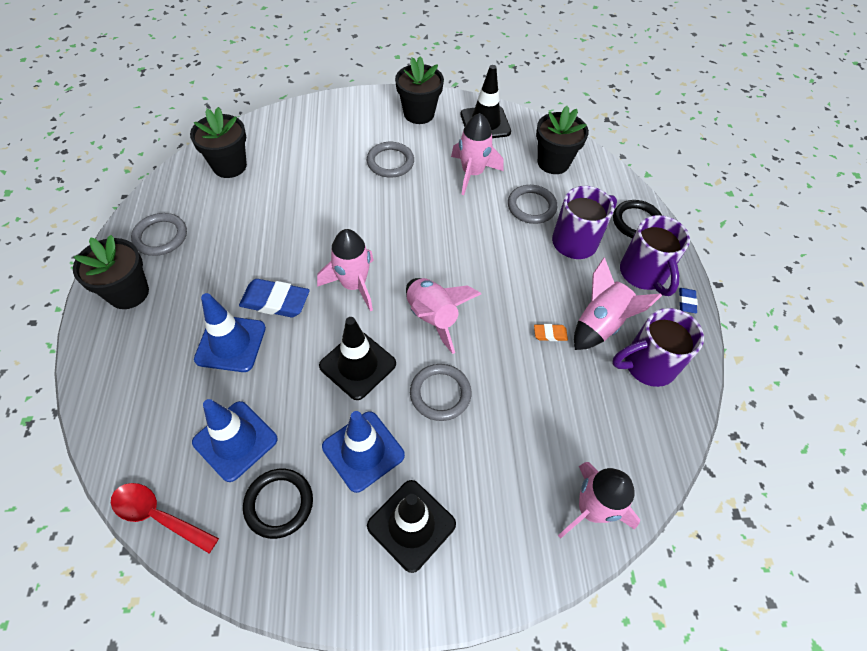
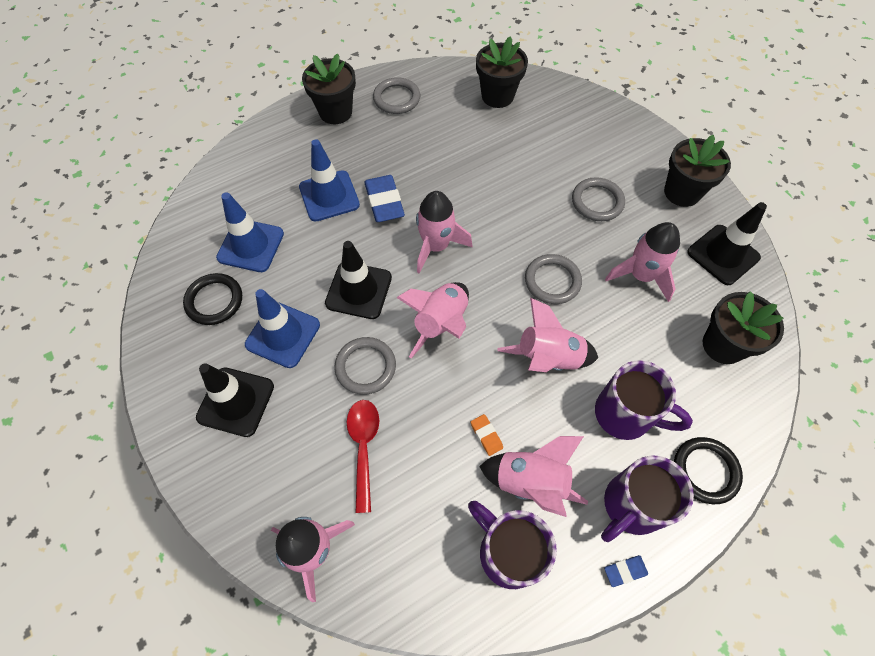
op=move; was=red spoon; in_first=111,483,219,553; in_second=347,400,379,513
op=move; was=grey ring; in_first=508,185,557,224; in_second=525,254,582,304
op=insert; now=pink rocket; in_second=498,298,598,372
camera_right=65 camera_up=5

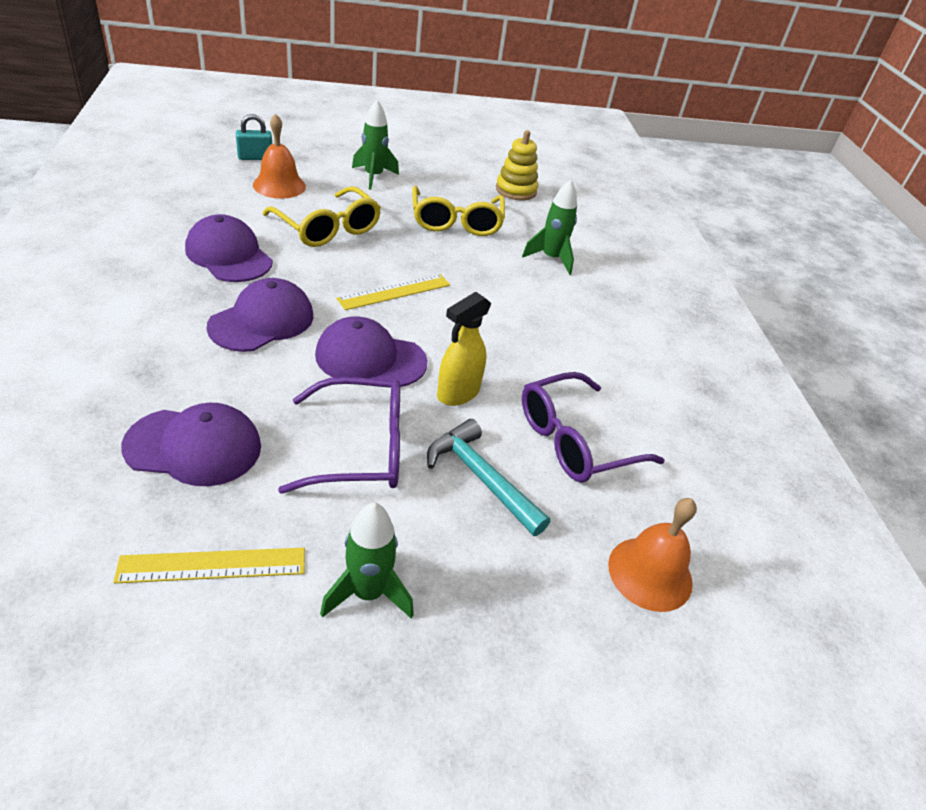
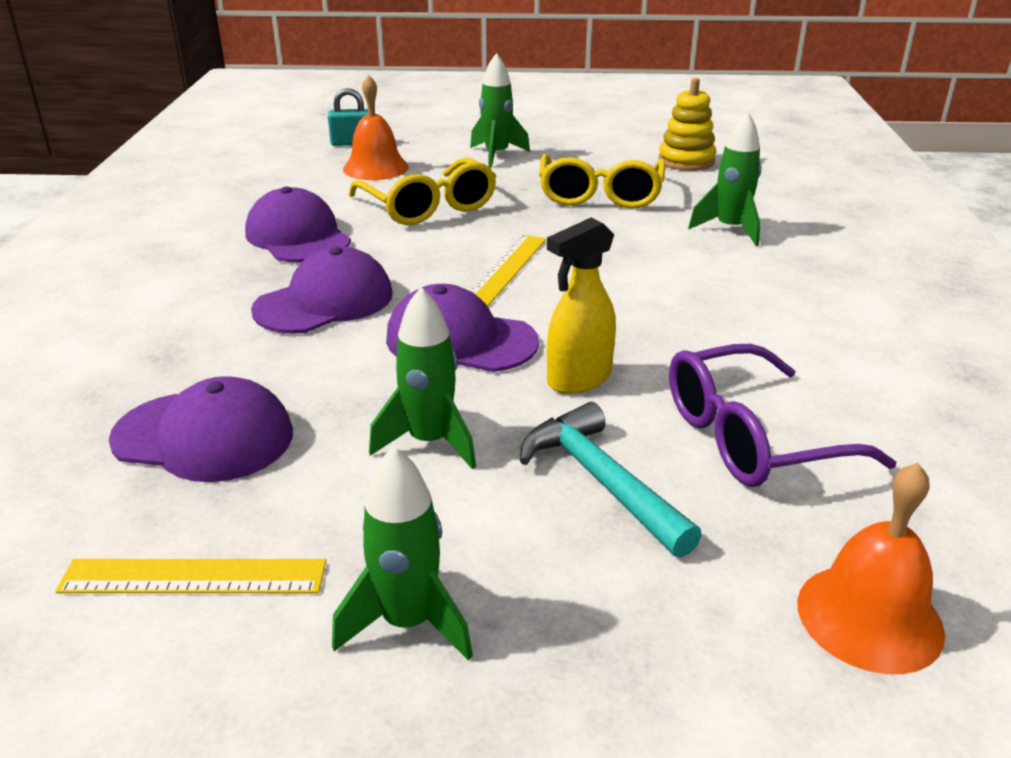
op=replace; was=purple glasses; now=green rocket; in_first=278,377,400,494; in_second=369,287,476,469
op=rotate; was=yellow ruler; in_first=336,274,450,310; in_second=470,235,546,307; clockwise=-45
camera_right=15 camera_up=-10

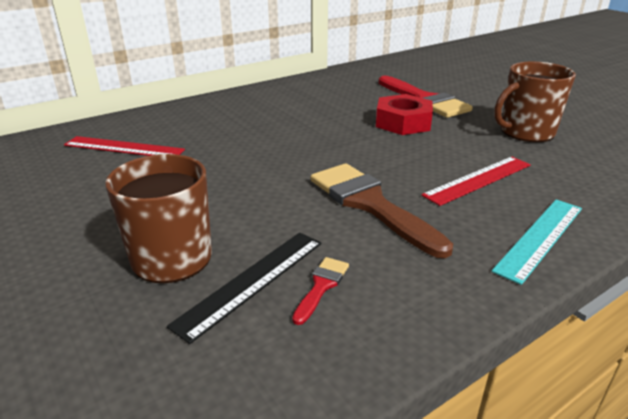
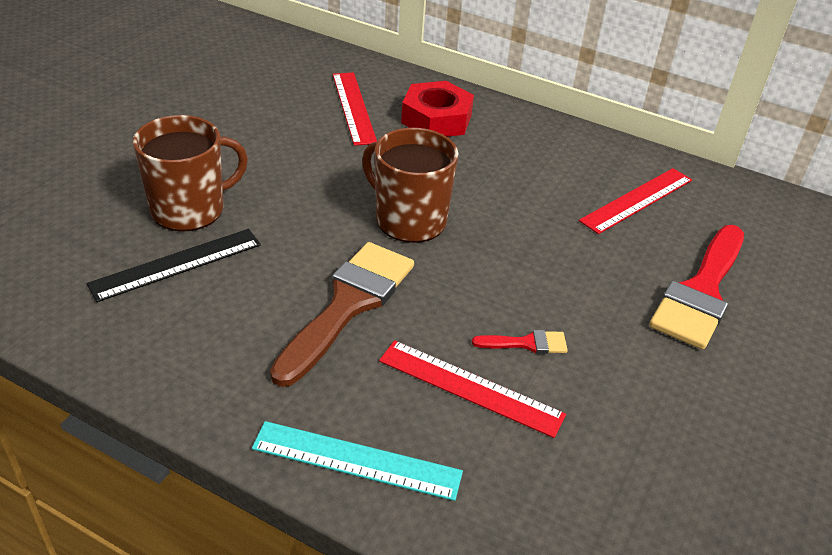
op=rotate; was=black ruler; in_first=167,233,322,344; in_second=87,229,261,302; clockwise=-45
op=move; was=red brush; in_first=292,257,349,325; in_second=472,330,568,354
op=move; was=red nut; in_first=376,94,433,135; in_second=401,81,474,137
op=move; was=brown mug; in_first=494,61,576,142; in_second=362,128,458,243
op=insert; now=red ruler; in_second=579,168,692,234
camera_right=60 camera_up=10

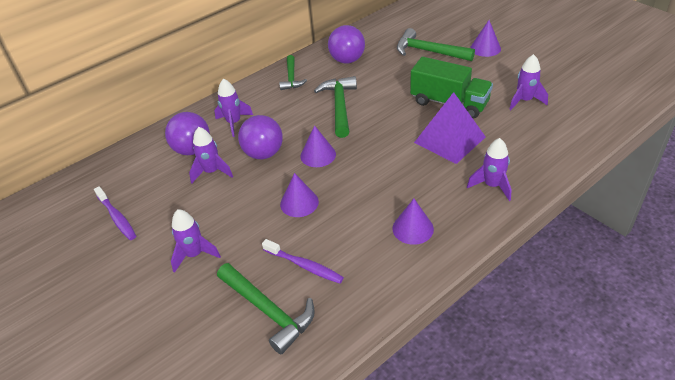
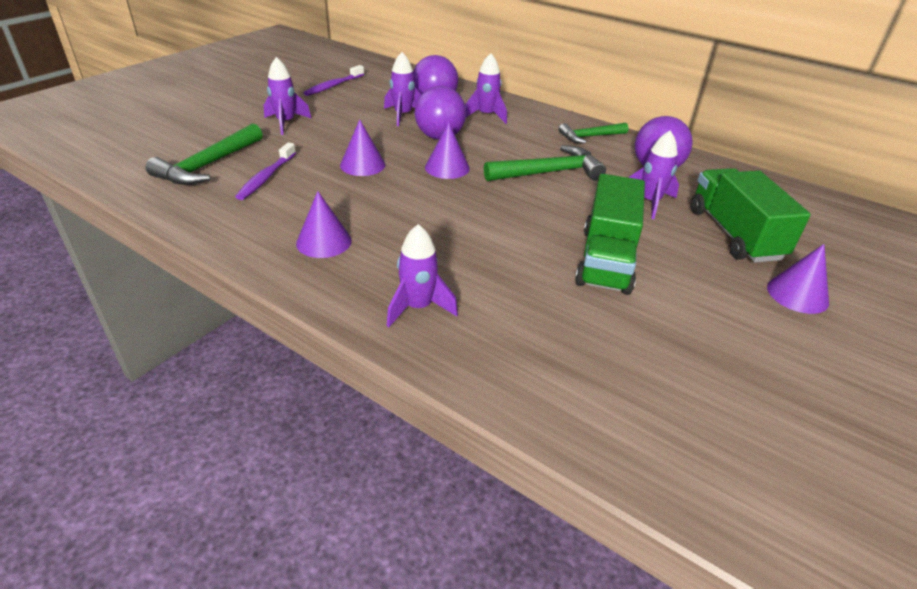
op=replace; was=green hammer; now=green truck; in_first=397,28,475,61; in_second=690,168,811,263
op=delete; was=purple pyramid; in_first=414,92,486,164
op=move; was=purple rocket; in_first=509,54,548,110; in_second=628,131,679,219
camera_right=70 camera_up=-5

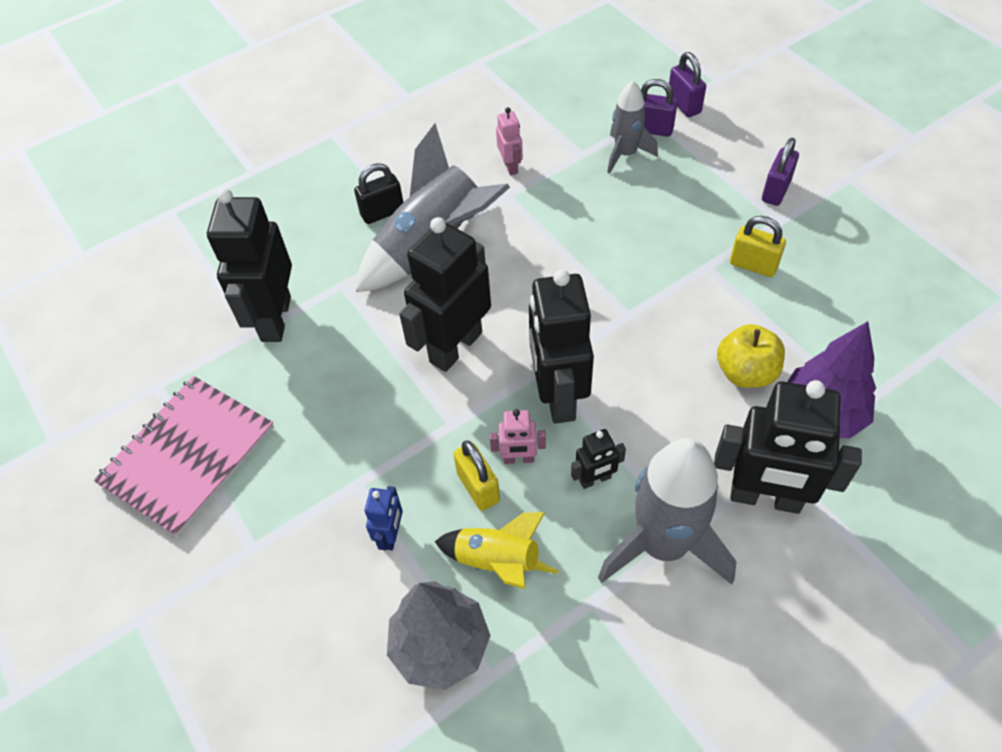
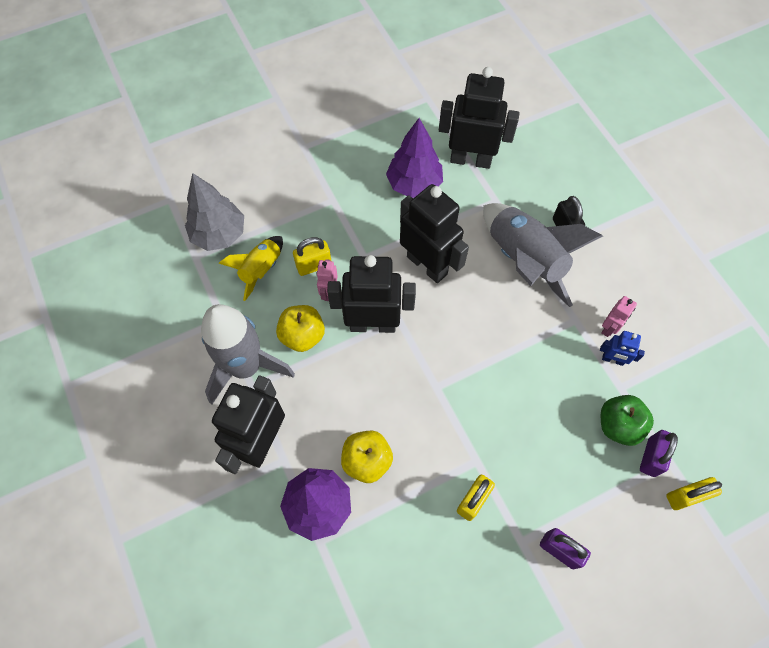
op=delete; was=pink notebook; in_first=93,376,274,538
op=move; was=blue robot; in_first=365,486,403,550; in_second=600,331,645,366
op=rotate; was=pink robot; in_first=496,107,523,176; in_second=601,296,637,337; clockwise=-45
op=replace; was=black robot; now=yellow apple; in_first=571,429,626,489; in_second=276,305,325,352
op=replace; was=grey rocket; now=green apple; in_first=607,81,658,174; in_second=601,395,654,446
op=recolor; was=purple padlock; now=yellow padlock; in_first=669,52,706,117; in_second=666,477,722,510
op=insert; now=purple tree; in_second=386,118,443,198
camera_right=95 camera_up=10

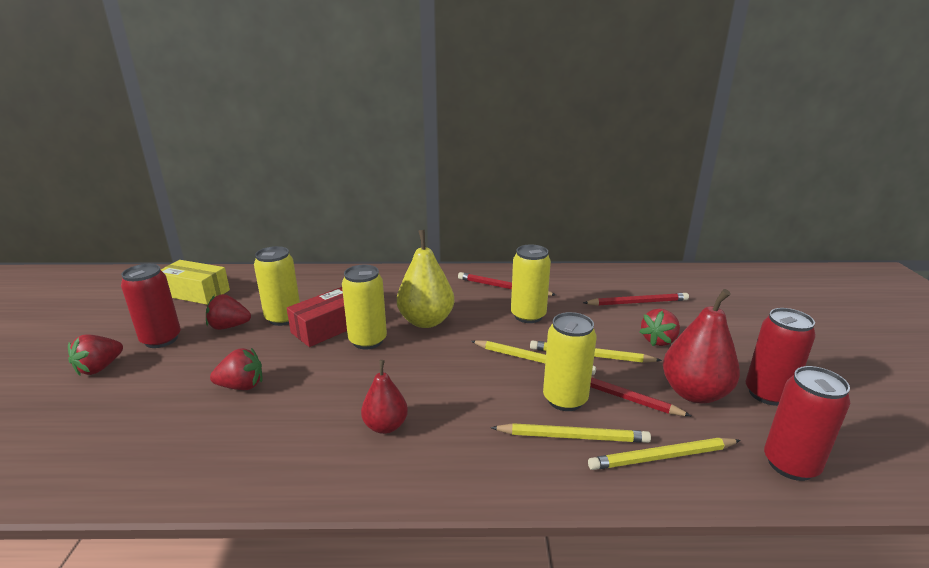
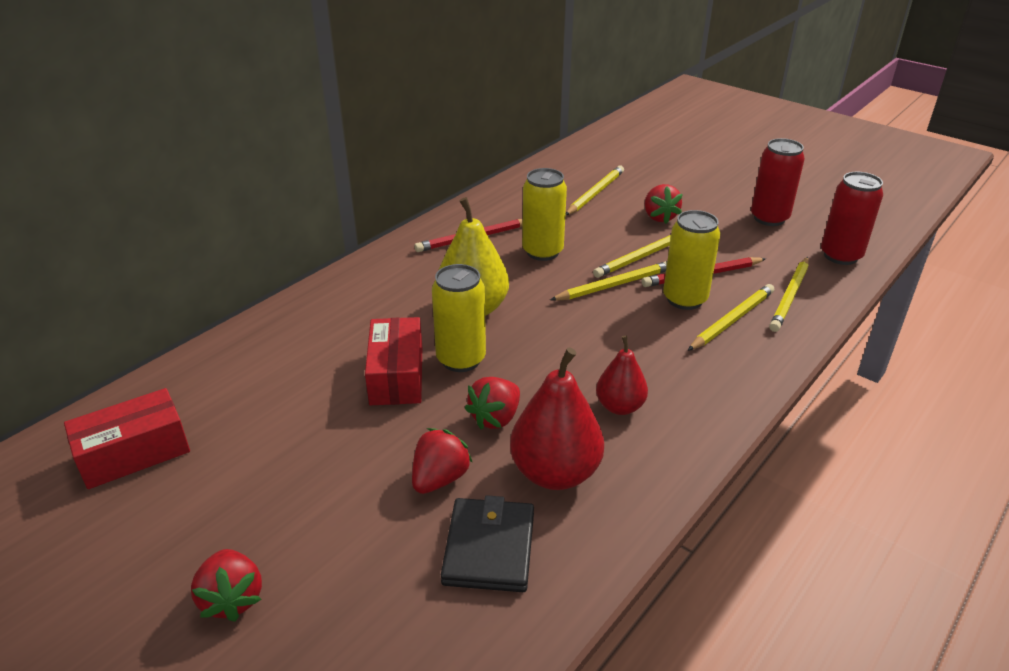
op=delete; was=red can; in_first=121,264,181,348
op=recolor; was=yellow box; now=red box; in_first=161,260,230,305; in_second=64,388,190,489
op=move; was=red strawberry; in_first=206,294,251,330; in_second=464,377,520,429
op=delete; was=yellow can; in_first=254,246,300,326
op=recolor; was=red pencil; now=yellow pencil; in_first=583,293,689,306; in_second=565,166,624,215
op=move; was=red pear; in_first=663,289,740,404; in_second=510,347,604,490
op=insert; now=black wallet; in_second=441,495,534,592
camera_right=-50 camera_up=10

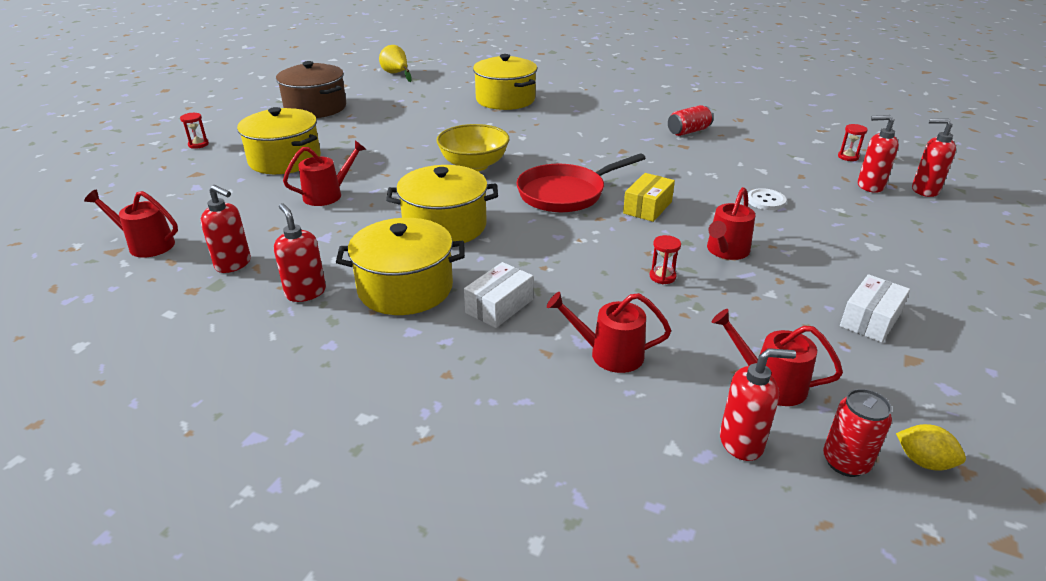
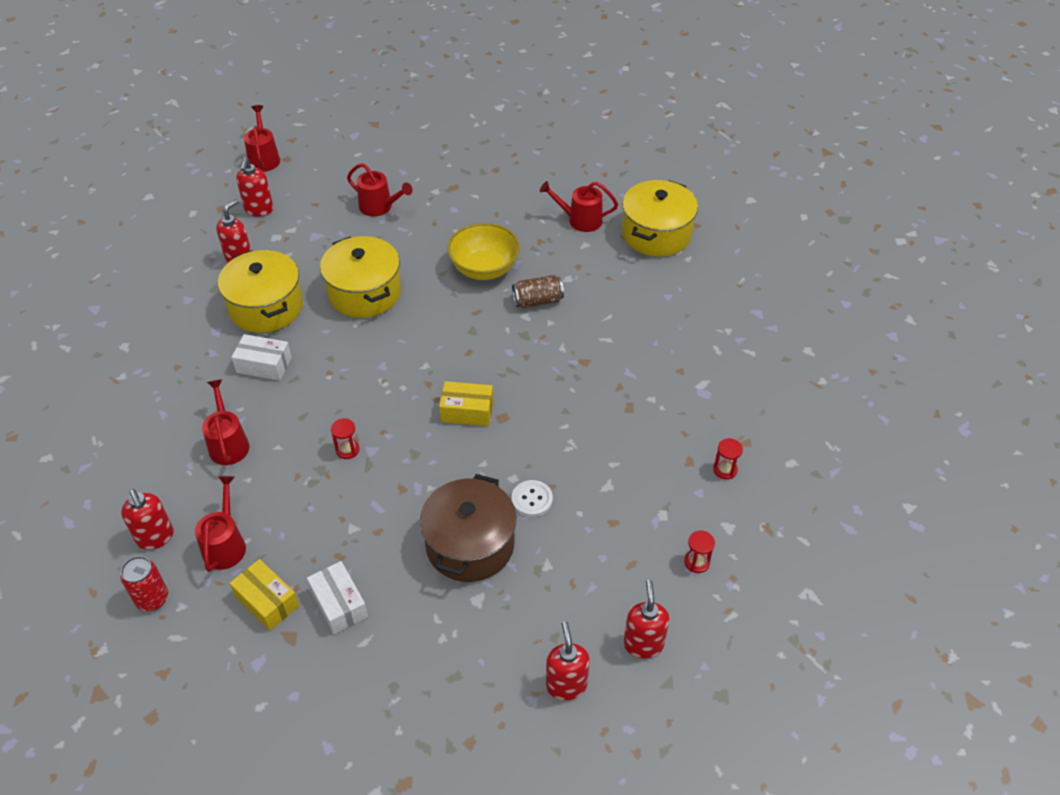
op=move; was=red hourglass; in_first=180,113,209,149; in_second=713,438,743,480
op=delete; was=yellow pot; in_first=237,107,321,174
op=move; was=brown pot; in_first=276,61,346,118; in_second=420,474,516,582
op=delete; was=yellow pear; in_first=379,45,412,82
op=delete; was=red pan; in_first=516,153,645,212
op=delete; was=red can; in_first=668,105,714,136
op=move; was=red watering can; in_first=707,187,755,260; in_second=540,181,618,232
op=rotate; was=white box; in_first=840,274,910,343; in_second=307,561,368,634; clockwise=45
op=move; was=red soap dispenser; in_first=858,115,899,193; in_second=546,621,590,700
op=delete; was=yellow lemon; in_first=896,424,966,471
op=insert; now=yellow box; in_second=229,559,299,630
op=insert; now=brown can; in_second=512,275,564,308
camera_right=65 camera_up=15

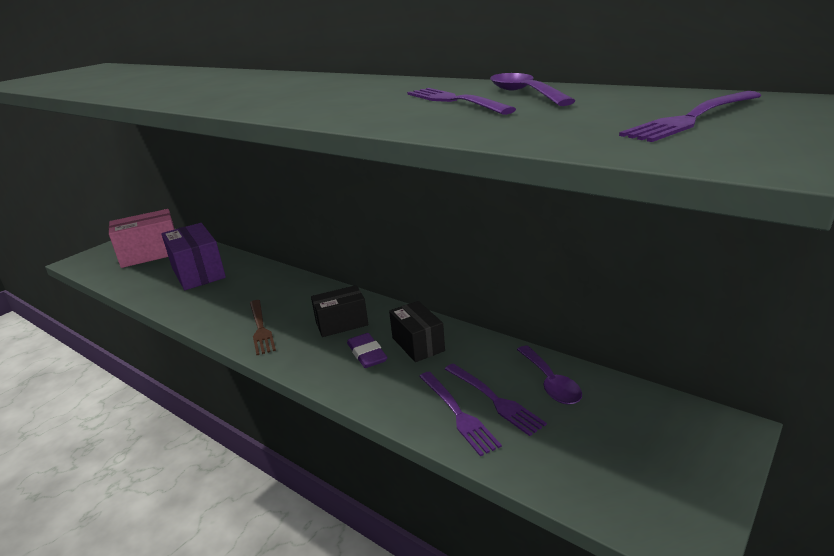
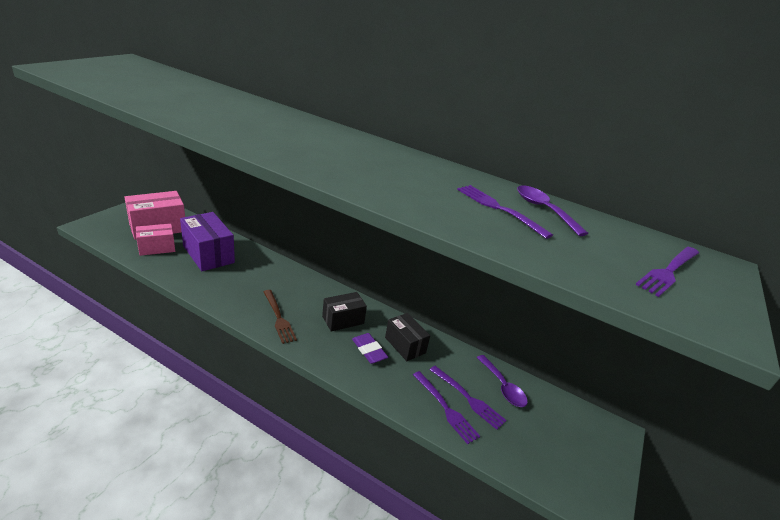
op=insert; now=pink box; in_second=136,224,175,256
camera_right=-15 camera_up=5

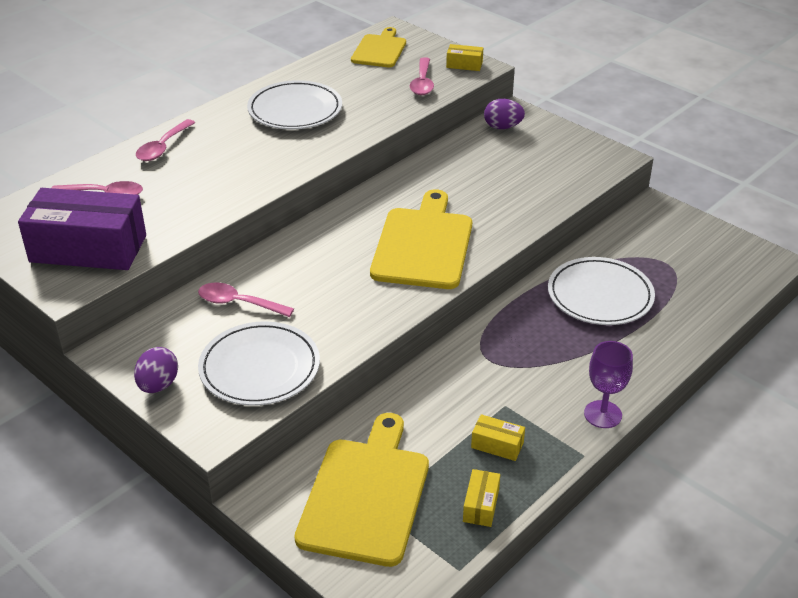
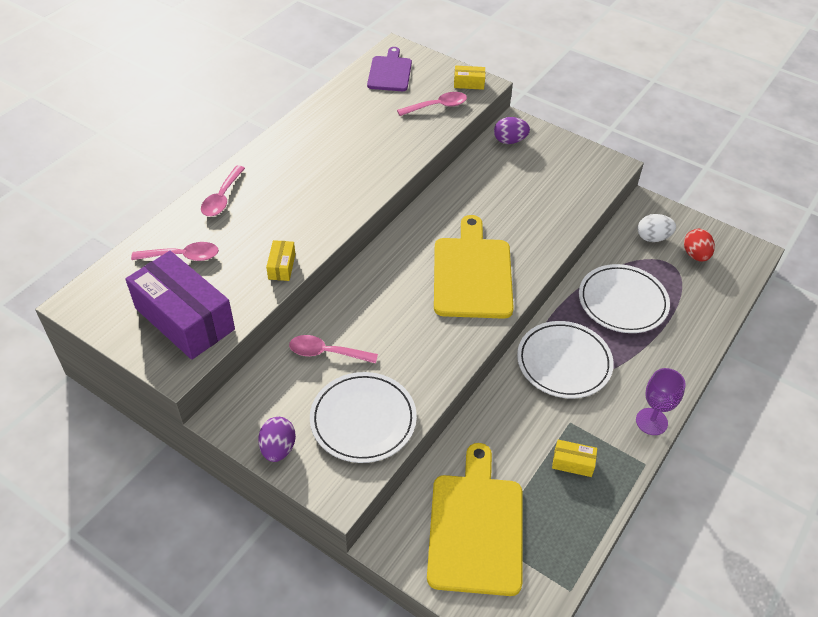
op=rotate; was=purple box; in_first=18,188,146,270; in_second=125,251,235,360; clockwise=45
op=move; was=white plate; in_first=247,80,342,129; in_second=517,321,614,398
op=recolor; was=yellow cutting board; now=purple cutting board; in_first=351,27,406,67; in_second=367,47,412,91
op=rotate; was=pink spoon; in_first=410,57,434,95; in_second=397,92,467,116; clockwise=-105
op=move; was=yellow box; in_first=463,469,500,527; in_second=266,240,295,281
op=insert; now=white egg; in_second=638,214,676,242
op=insert; now=red egg; in_second=684,229,715,262
camera_right=-10 camera_up=10

